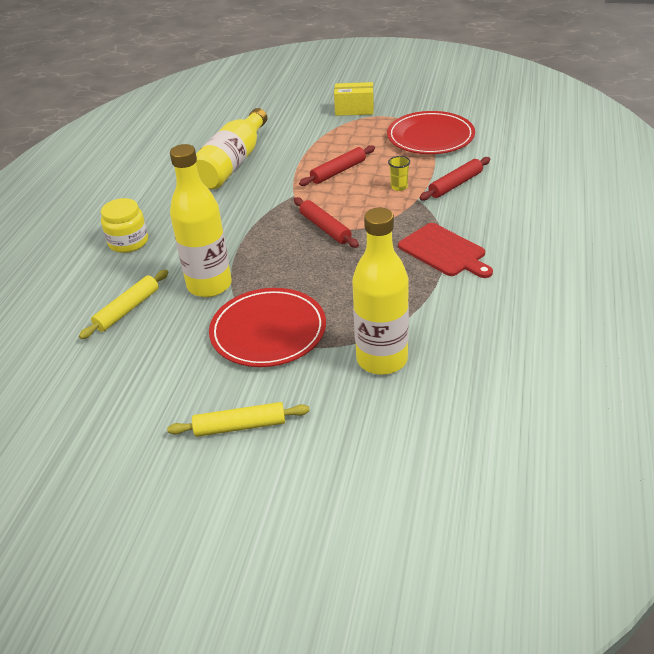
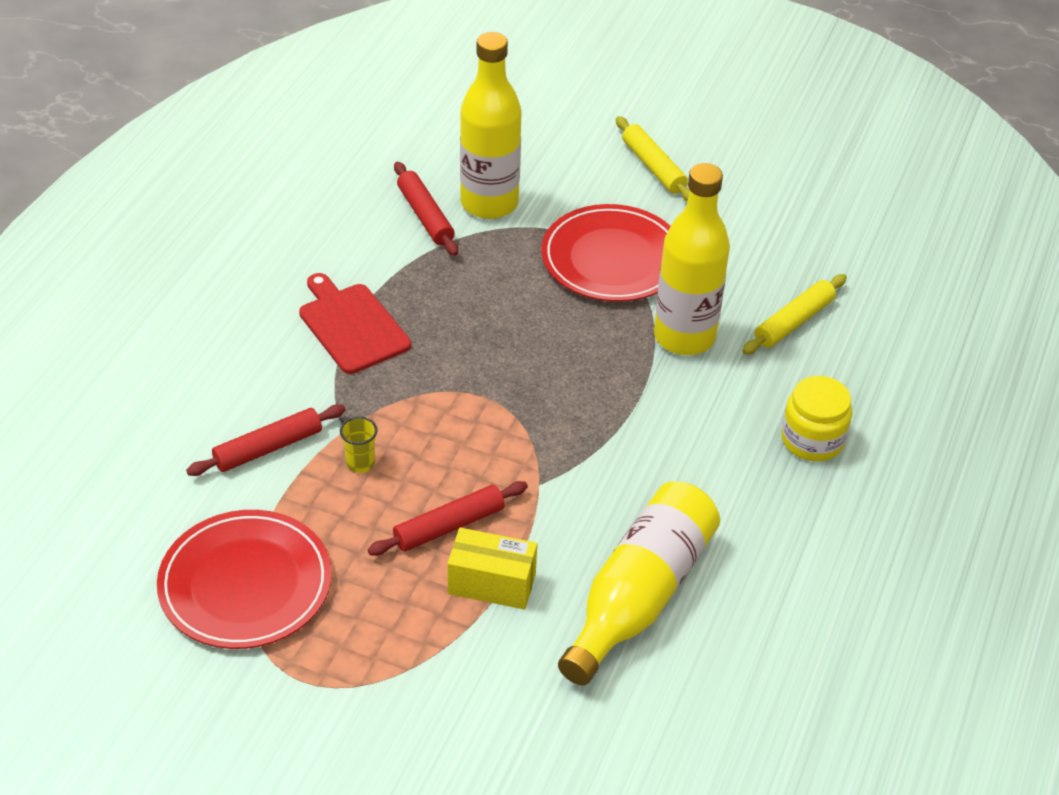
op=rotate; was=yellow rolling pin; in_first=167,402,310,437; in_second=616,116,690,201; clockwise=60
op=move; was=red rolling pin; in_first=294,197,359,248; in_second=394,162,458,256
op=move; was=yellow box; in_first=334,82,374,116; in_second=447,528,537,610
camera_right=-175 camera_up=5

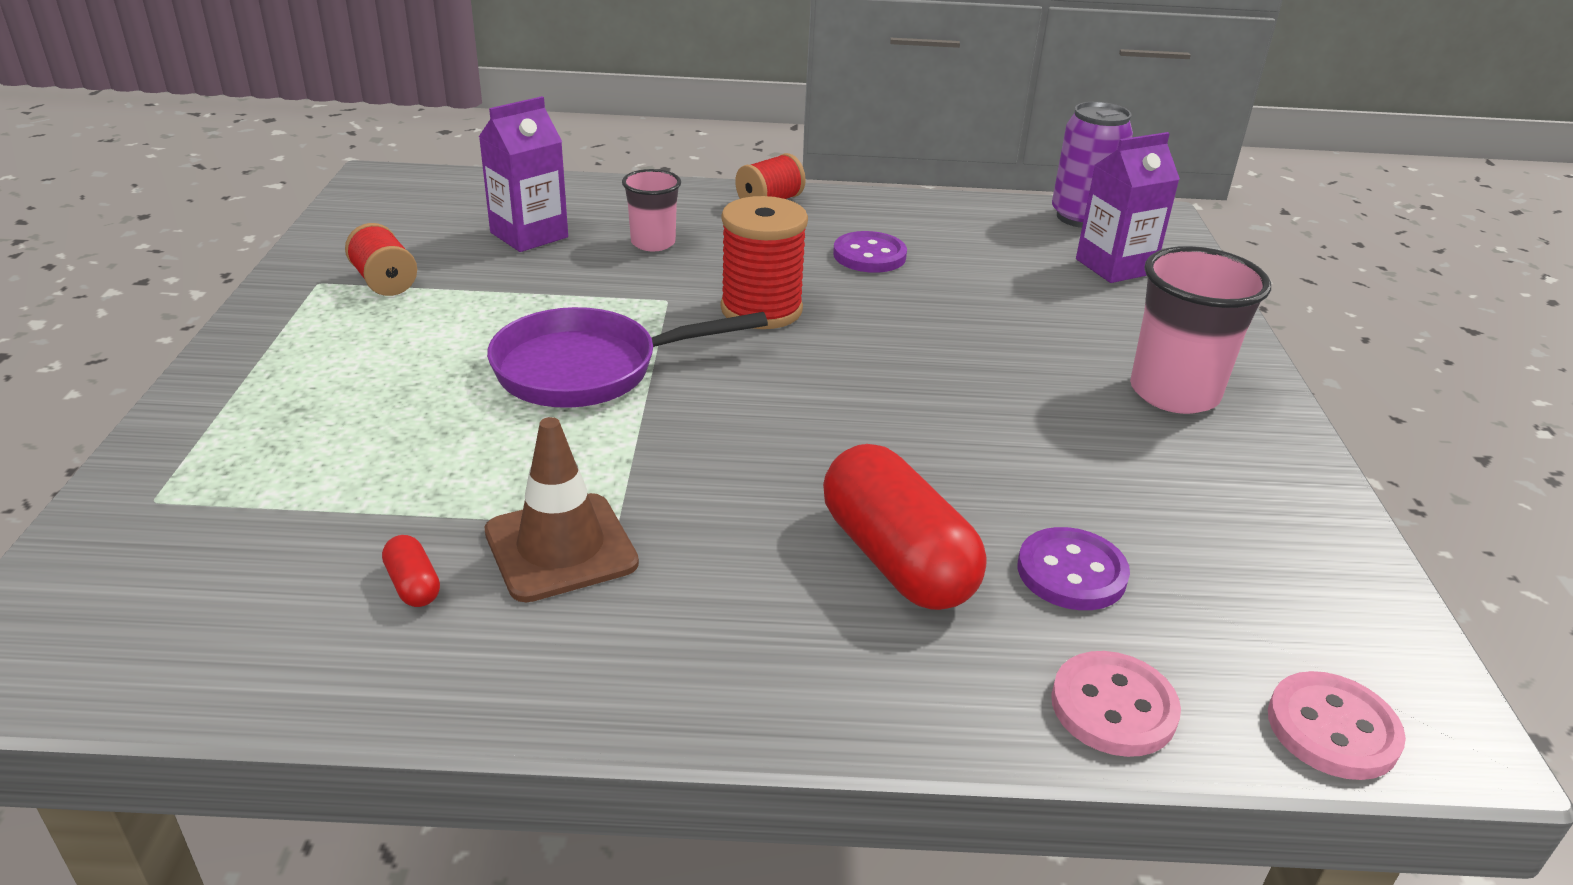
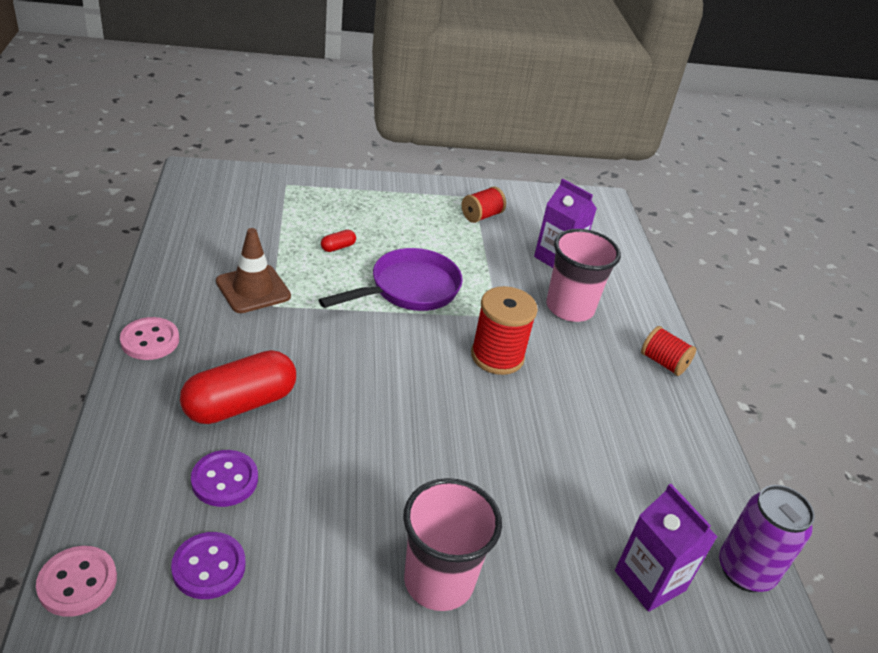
op=move; was=red capsule; in_first=382,535,440,607; in_second=321,230,356,252
op=rotate; was=purple pan; in_first=487,307,768,408; in_second=319,248,463,311; clockwise=75
op=resize; was=pink cup; in_first=622,169,681,251; in_second=546,229,621,322; ratio=1.68
op=move; was=purple button; in_first=833,231,907,273; in_second=171,532,246,599
op=move; was=pink button; in_first=1051,651,1181,757; in_second=120,317,179,360
camera_right=80 camera_up=5

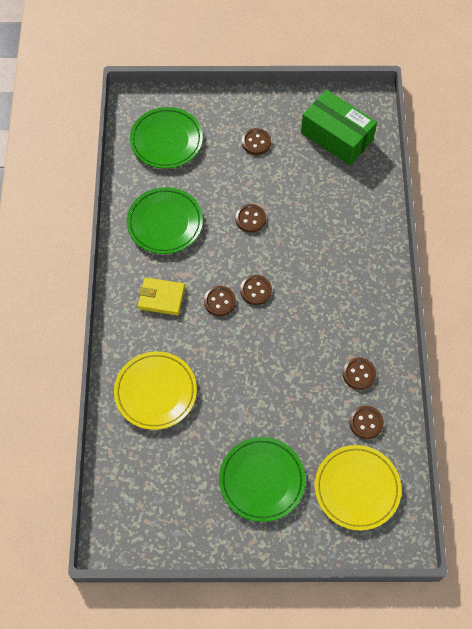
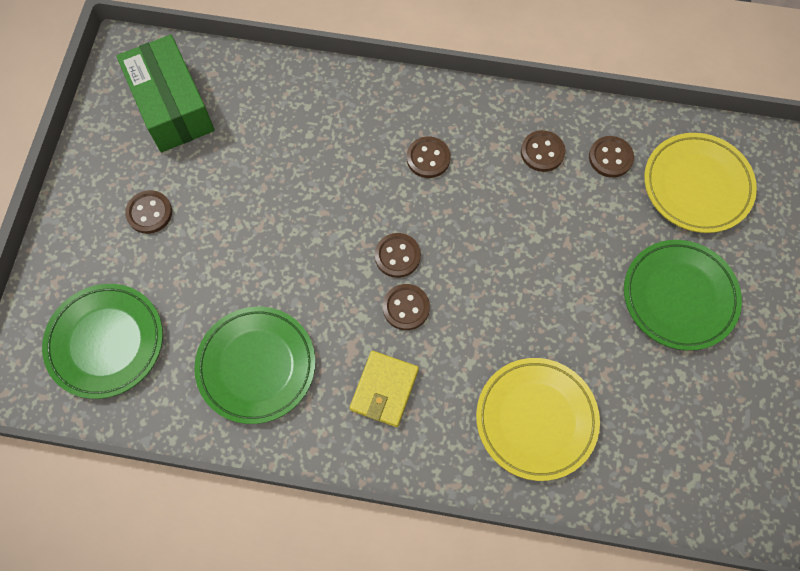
op=move; was=brown button; in_first=236,204,266,233; in_second=407,137,451,178
op=rotate; was=green box; in_first=301,90,377,165; in_second=116,35,215,152; clockwise=-75
camera_right=-80 camera_up=5

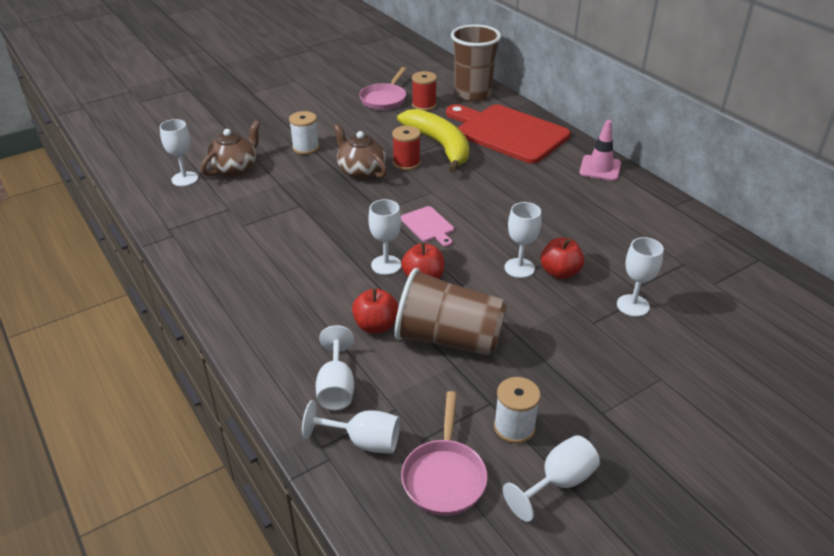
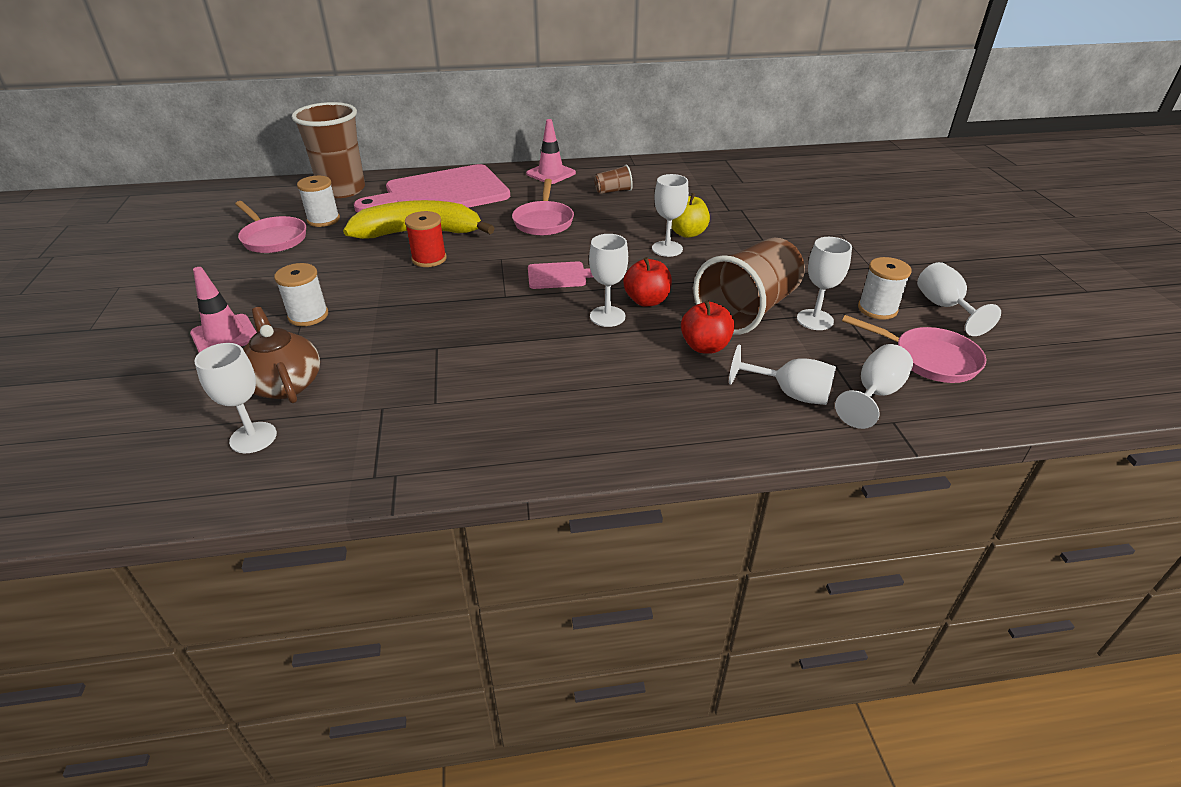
op=delete; was=brown teapot; in_first=334,124,387,179
op=recolor; was=red spool; now=white spool; in_first=412,71,437,111; in_second=297,176,340,227
op=recolor; was=red cutting board; now=pink cutting board; in_first=446,104,571,164; in_second=354,164,510,213
op=recolor; was=red apple; now=yellow apple; in_first=541,238,584,279; in_second=672,193,710,238
op=move; was=white goblet; in_first=617,237,664,317; in_second=797,237,852,330
op=insert; now=pink traffic cone; in_second=190,267,257,353
op=insert; now=pink pan; in_second=512,179,574,236
op=insert; now=brown cup; in_second=594,165,633,194
camera_right=-65 camera_up=0

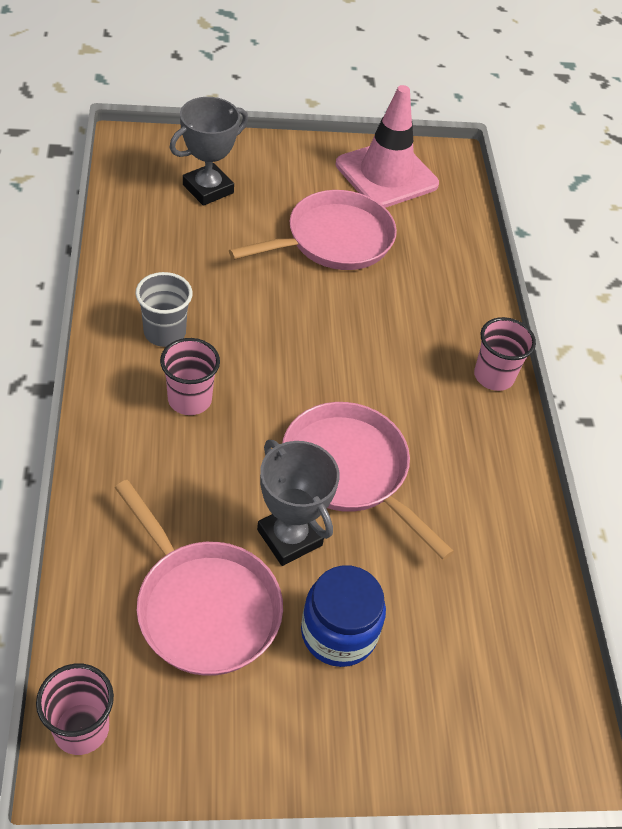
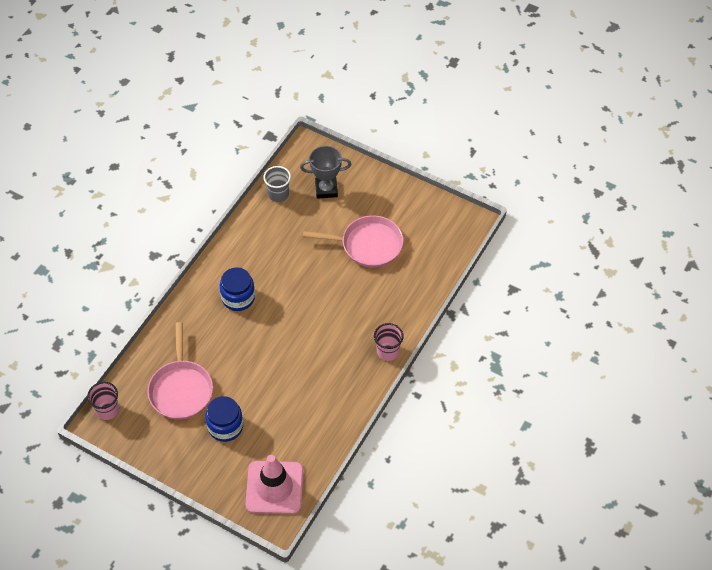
op=move; was=grey cup; in_first=135,272,193,347; in_second=263,166,291,202
op=replace; was=pink cup; now=blue jar; in_first=160,338,220,415; in_second=220,267,255,311
op=delete; was=grey trophy; in_first=257,440,340,566
op=delete; was=pink pan; in_first=282,402,454,560
op=move; was=pink traffic cone; in_first=336,85,439,208; in_second=245,455,303,514
camera_right=40 camera_up=5

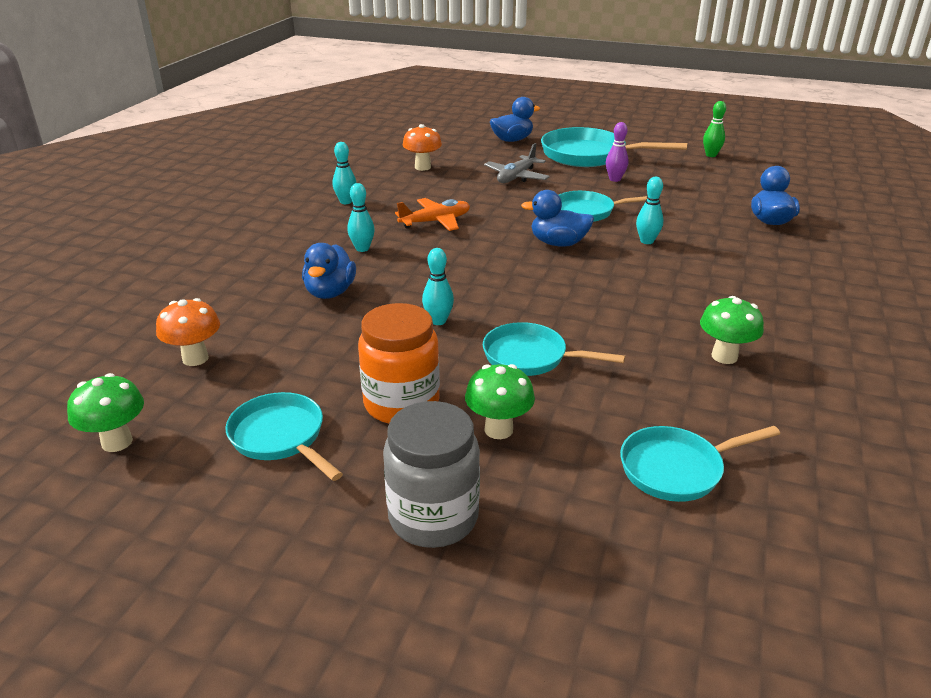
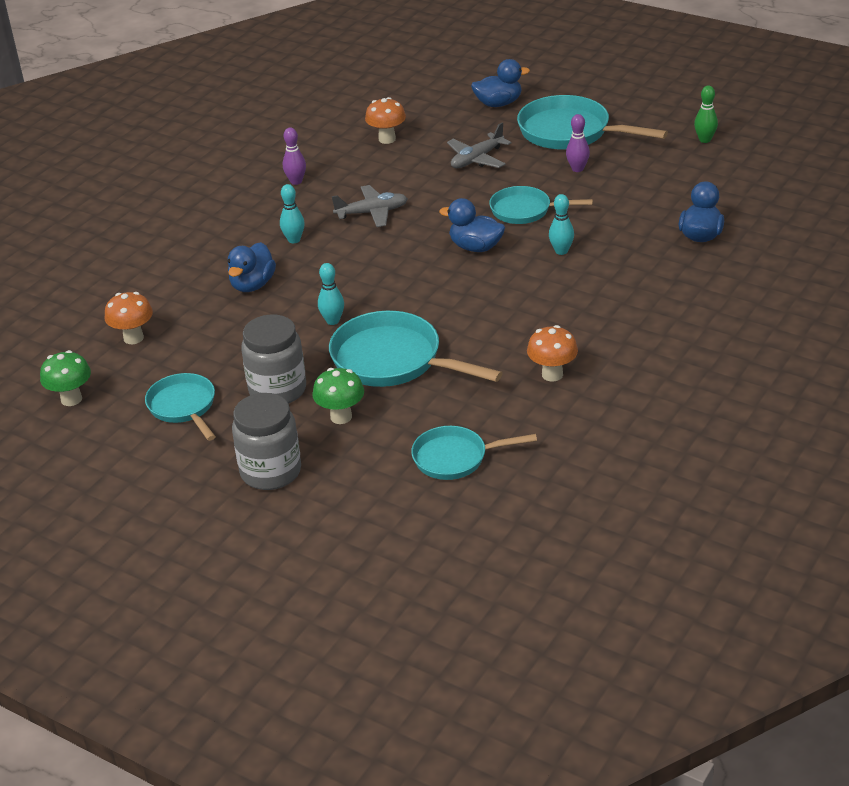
op=recolor; was=turquoise bowling pin; now=purple bowling pin; in_first=332,142,356,204; in_second=283,127,306,185
op=recolor; was=orange jar; now=grey jar; in_first=358,303,440,423; in_second=241,314,306,404
op=recolor; was=orange plane; now=grey plane; in_first=395,198,470,231; in_second=332,185,408,227
op=resize; was=turquoise pan; in_first=483,322,625,376; in_second=329,311,503,387; ratio=1.62
op=recolor; was=green mushroom; now=orange mushroom; in_first=700,296,764,364; in_second=527,325,578,381
camera_right=15 camera_up=5

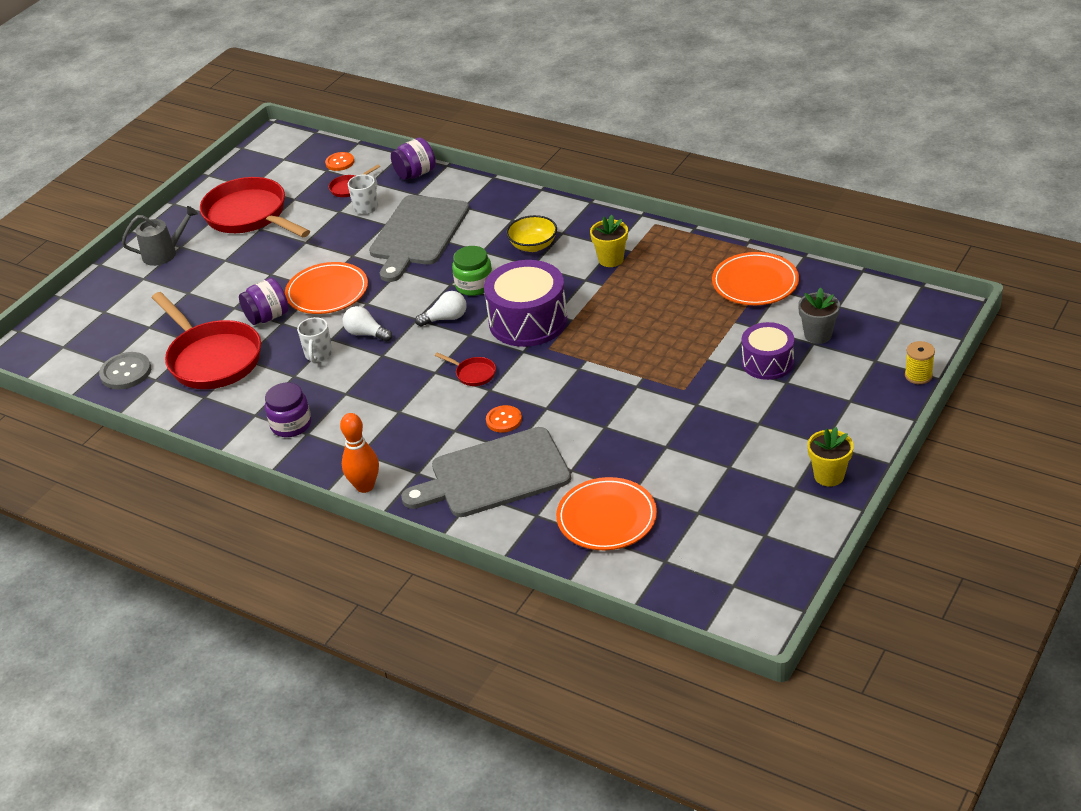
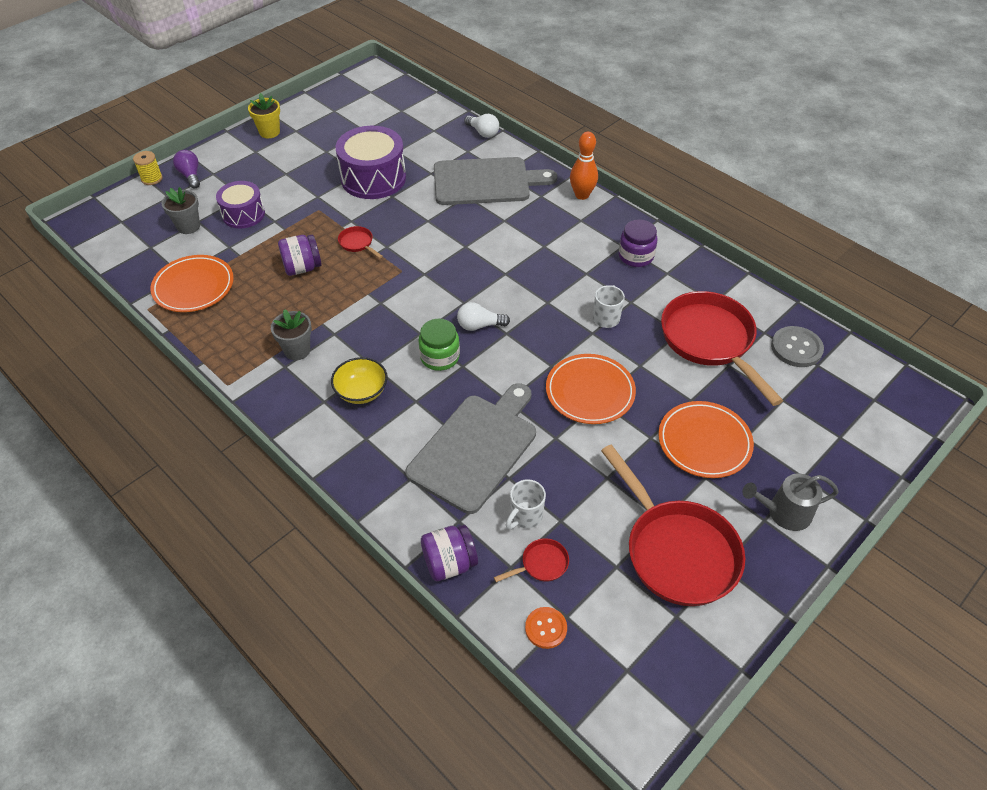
op=move; was=purple jar; in_first=239,278,289,325; in_second=278,235,322,276
op=move; was=white light bulb; in_first=343,306,392,342; in_second=464,114,499,138
op=move; was=red pan; in_first=434,352,496,386; in_second=338,226,383,258
op=move; was=purple drum; in_first=484,260,568,347; in_second=335,126,406,199
op=delete; was=orange button; in_first=486,405,522,433
op=move; was=orange plate; in_first=556,477,657,550; in_second=658,401,754,478
op=recolor; was=yellow flower pot; now=grey flower pot; in_first=590,215,628,267; in_second=271,309,312,360
op=insert; now=purple light bulb; in_second=173,150,200,189
camera_right=-170 camera_up=10

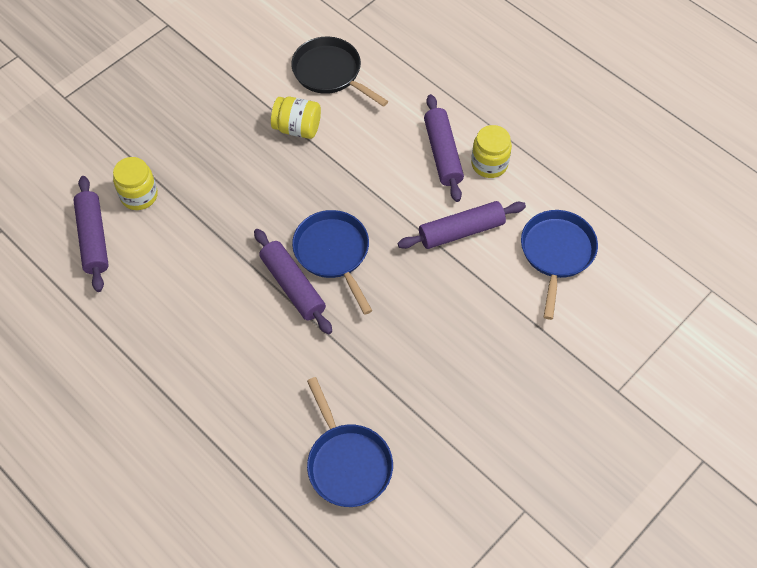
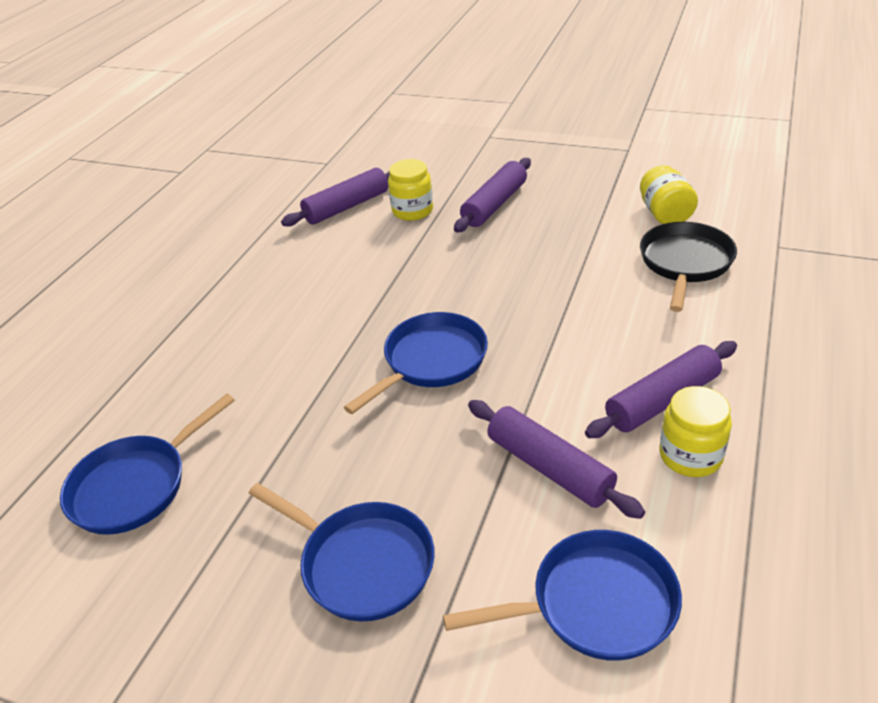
op=move; was=purple rolling pin; in_first=254,229,332,335; in_second=454,158,531,233
op=move; was=yellow jar; in_first=271,97,321,139; in_second=640,165,698,224
op=insert; now=blue pan; in_second=248,483,434,621
camera_right=70 camera_up=-20

